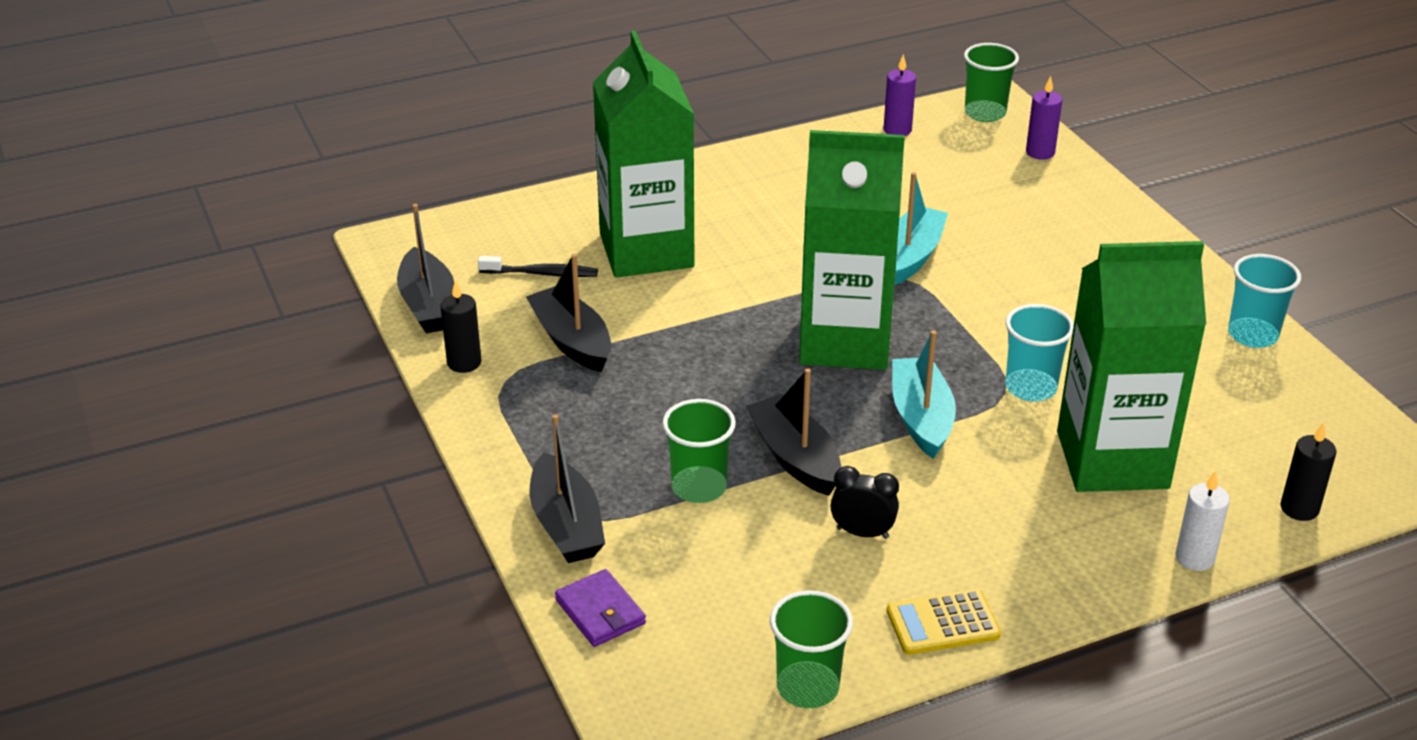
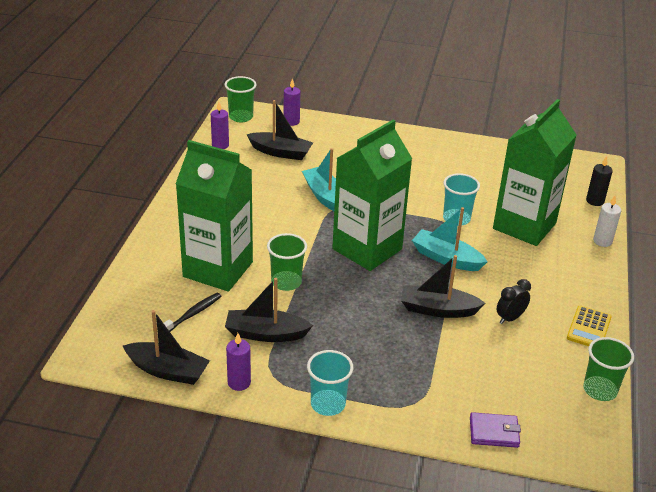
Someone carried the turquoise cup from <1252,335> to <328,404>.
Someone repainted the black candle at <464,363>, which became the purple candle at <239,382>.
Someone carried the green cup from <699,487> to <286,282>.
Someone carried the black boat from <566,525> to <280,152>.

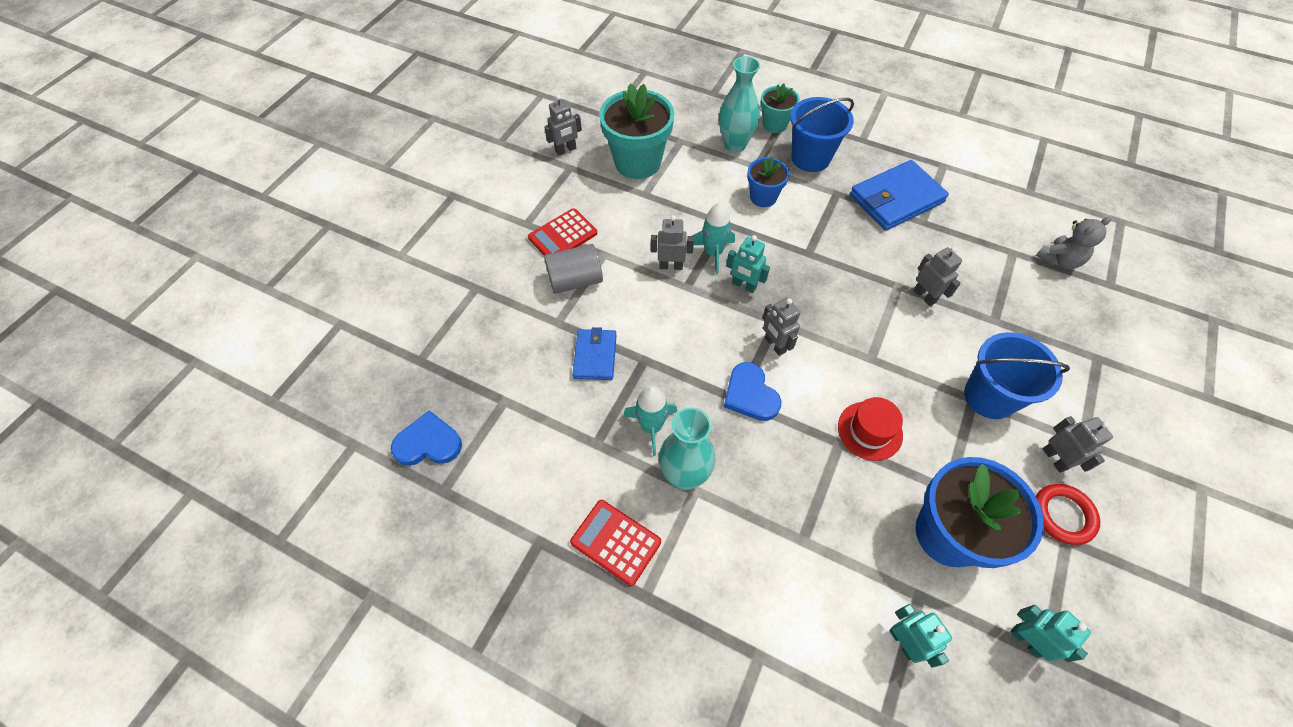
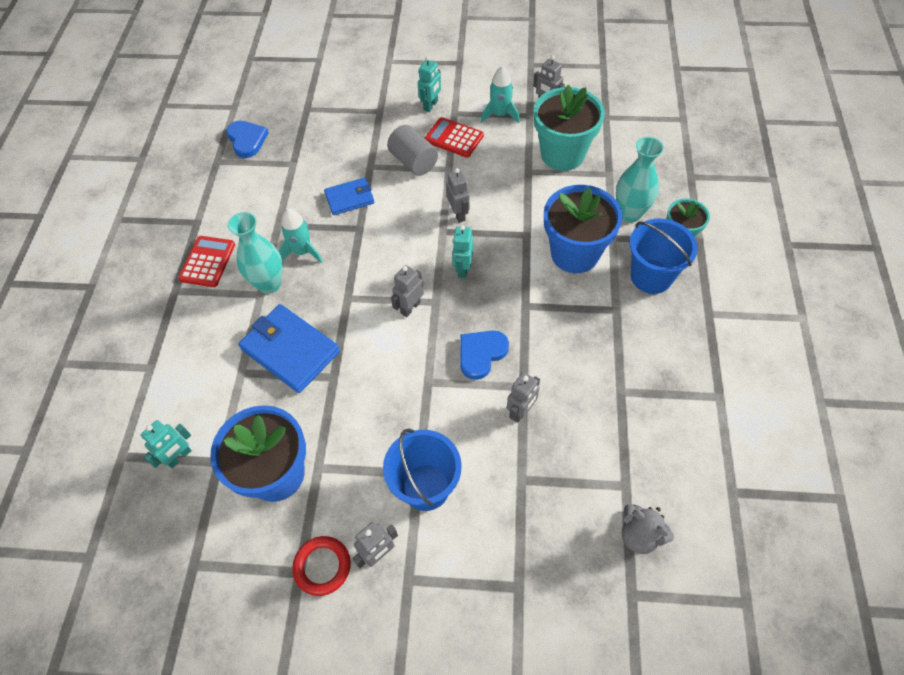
Someone scaled the blue flower pot at <763,197> by 1.81.
Someone carried the blue wallet from <896,199> to <290,350>.
Someone carried the turquoise rocket from <713,253> to <500,114>.
Someone carried the blue heart from <750,394> to <481,354>.
Someone took away the red hat at <870,430>.
Someone carried the turquoise robot from <1026,640> to <431,105>.

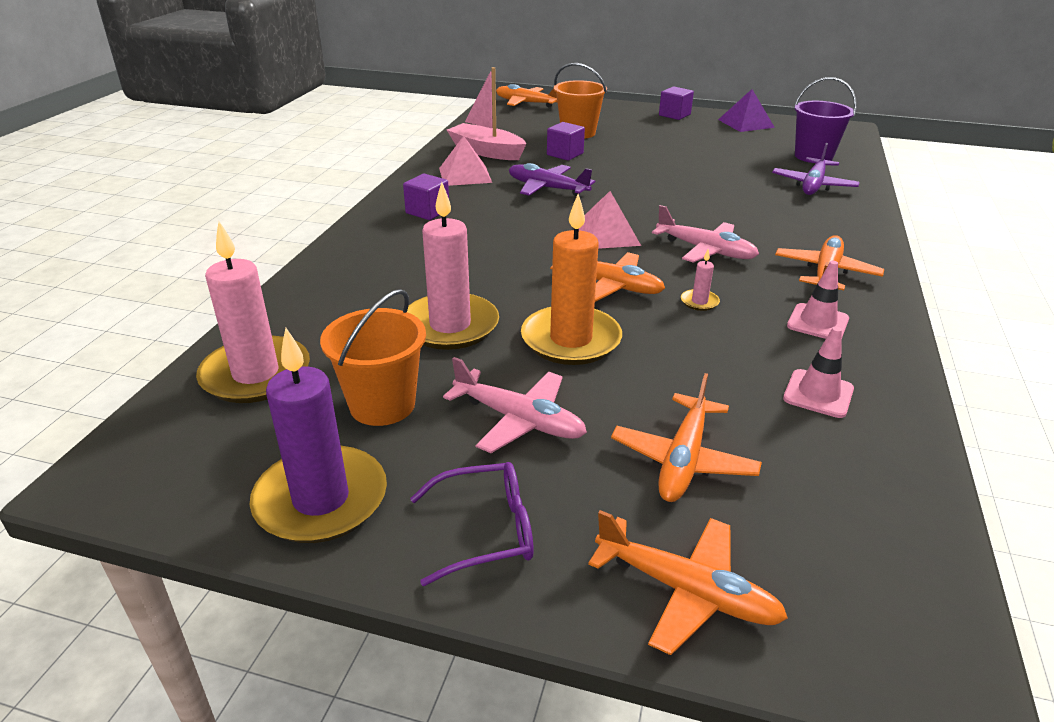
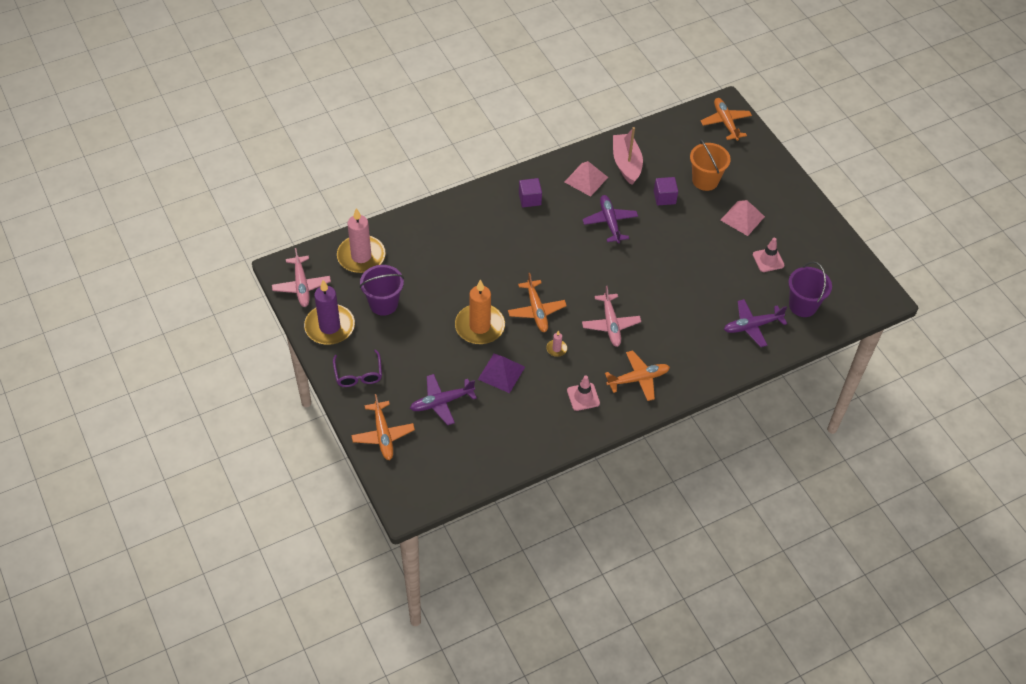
Someone took away the purple cube at <674,115>.
Someone carried the purple pyramid from <746,123> to <501,373>.
Someone took away the pink candle at <450,326>.
Someone carried the pink pyramid from <607,235> to <742,218>.
Someone repainted the orange bucket at <382,405>, which became the purple bucket at <383,304>.
Someone carried the pink traffic cone from <818,394> to <768,260>.
Someone carried the pink plane from <518,420> to <301,285>.
Someone repainted the orange plane at <683,459>, which became the purple plane at <442,402>.
Someone rotated the purple glasses at <486,531> by 45 degrees clockwise.

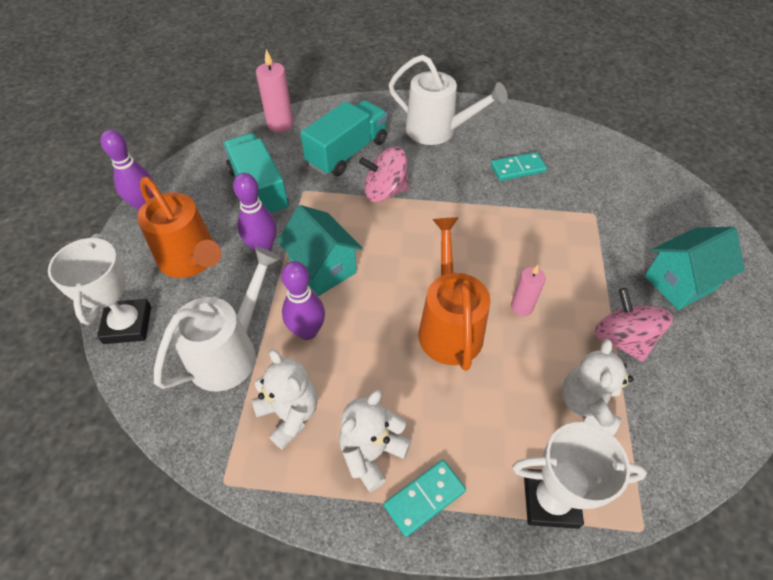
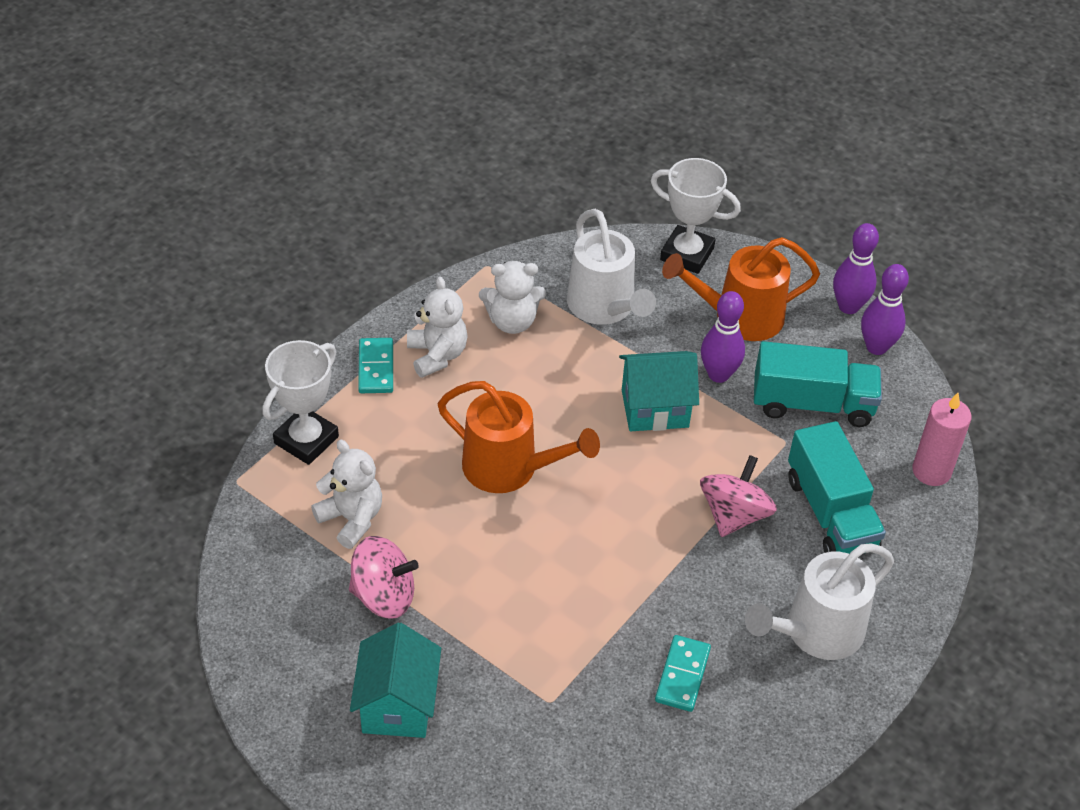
Someone carried the purple bowling pin from <307,331> to <876,347>.
Someone took away the pink candle at <521,307>.

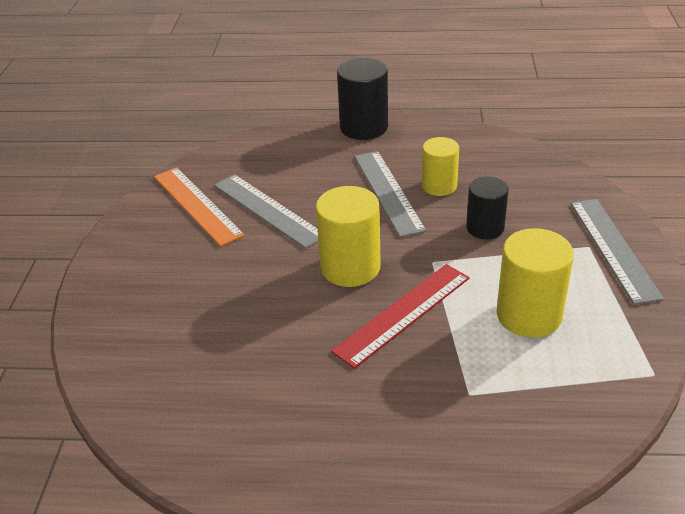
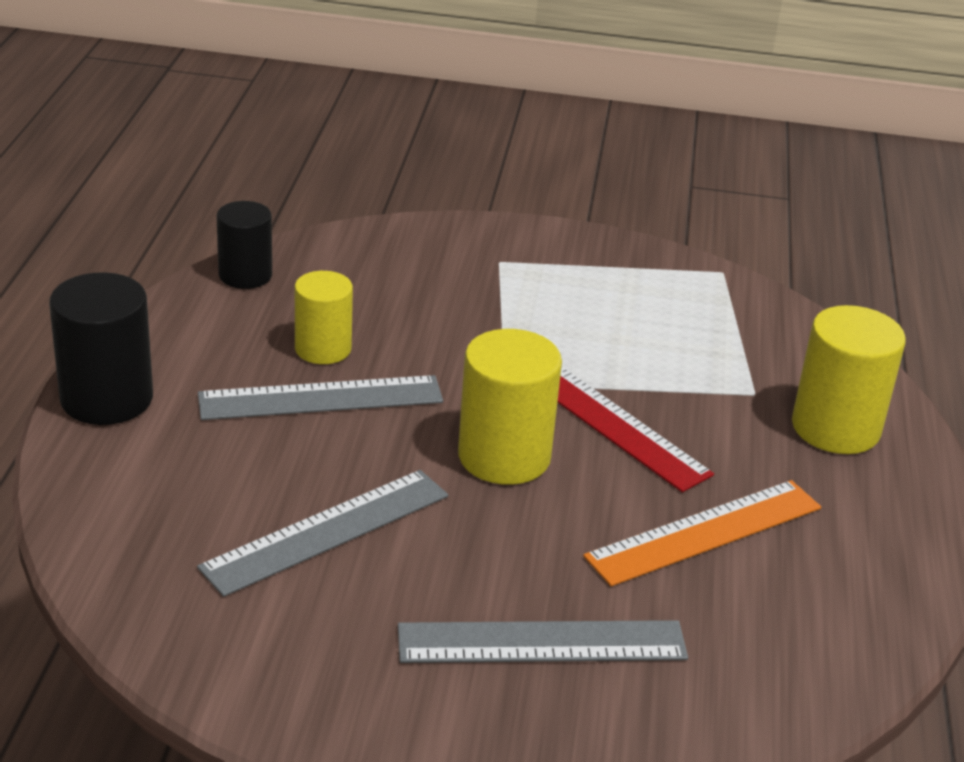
Someone carried the orange ruler from <197,205> to <704,532>.
Someone carried the black cylinder from <485,228> to <245,275>.
Someone carried the grey ruler from <613,248> to <542,643>.
Someone carried the yellow cylinder from <529,315> to <835,428>.

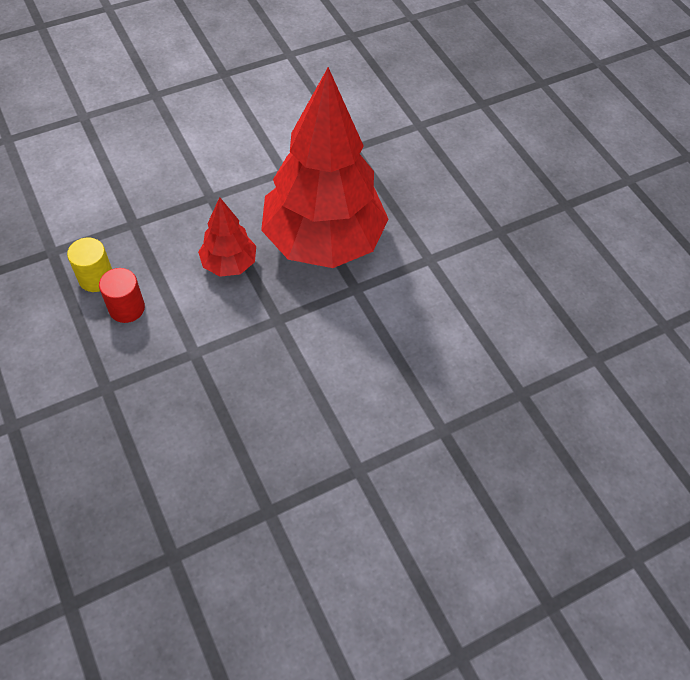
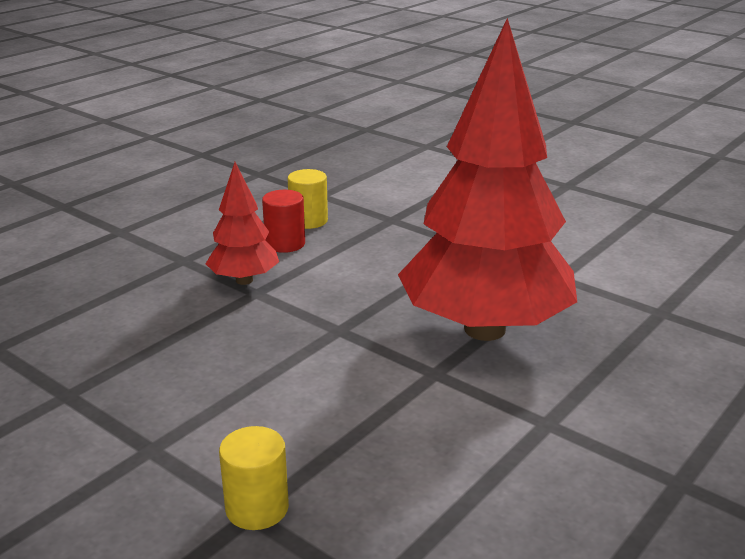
Someone carried the red tree from <229,264> to <244,280>.
Someone put down the yellow cylinder at <257,508>.

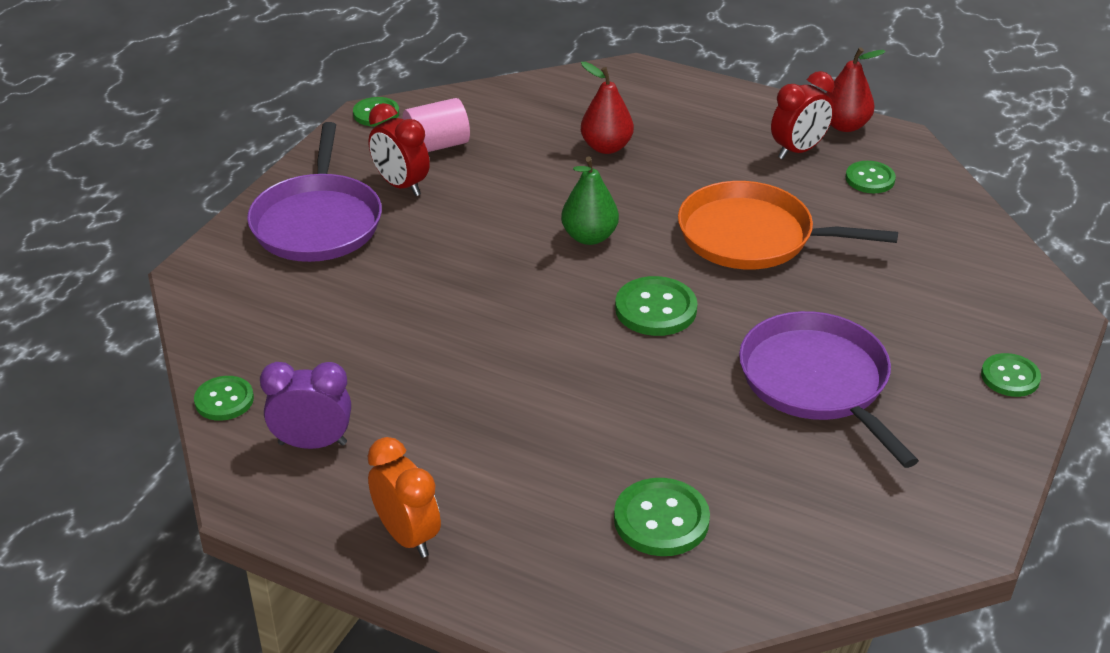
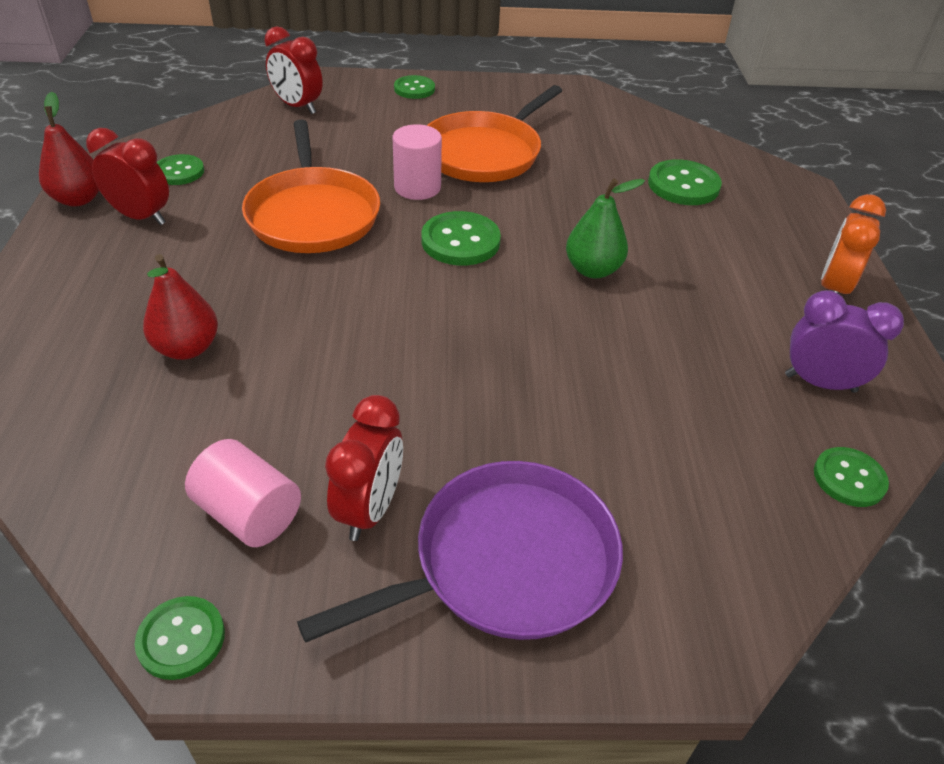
Someone carried the green pear from <589,237> to <593,270>.
Someone repainted the purple pan at <817,382>, which became the orange pan at <485,153>.
Someone rotated the purple clock at <312,443> by 135 degrees clockwise.
Someone put down the red clock at <297,107>.
Someone put down the pink cylinder at <417,187>.

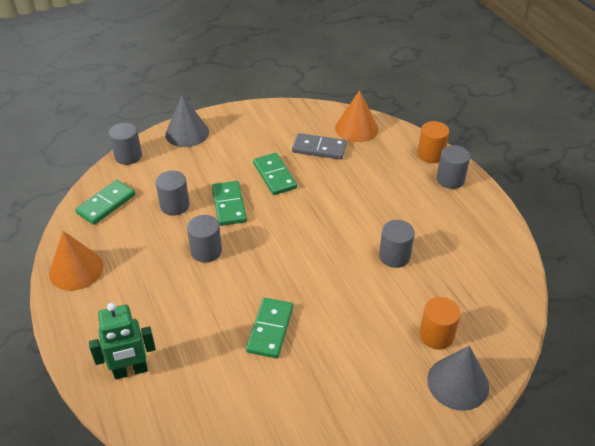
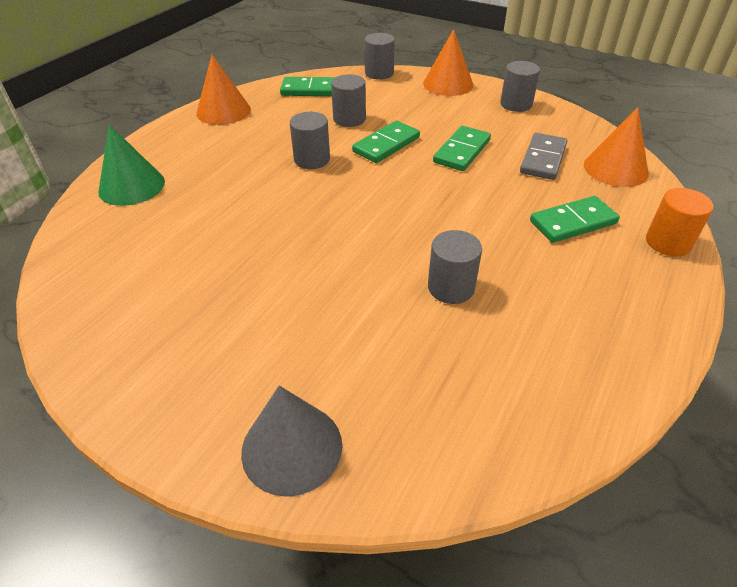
Someone repainted the grey cone at <187,133>, which became the orange cone at <448,84>.
Someone rotated the grey domino at <319,148> by 45 degrees clockwise.
Someone carried the grey cylinder from <450,179> to <516,104>.
Someone took away the orange cylinder at <436,335>.
Someone carried the green domino from <270,329> to <573,222>.
Someone swapped the green robot at <130,371> for the green cone at <132,186>.

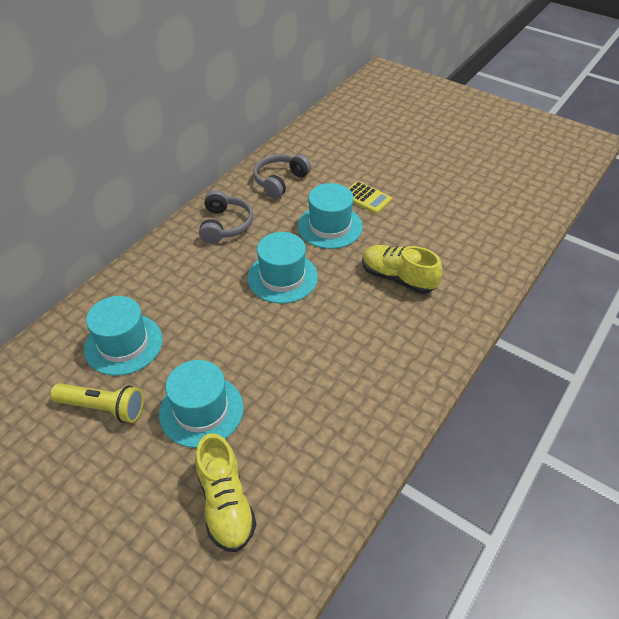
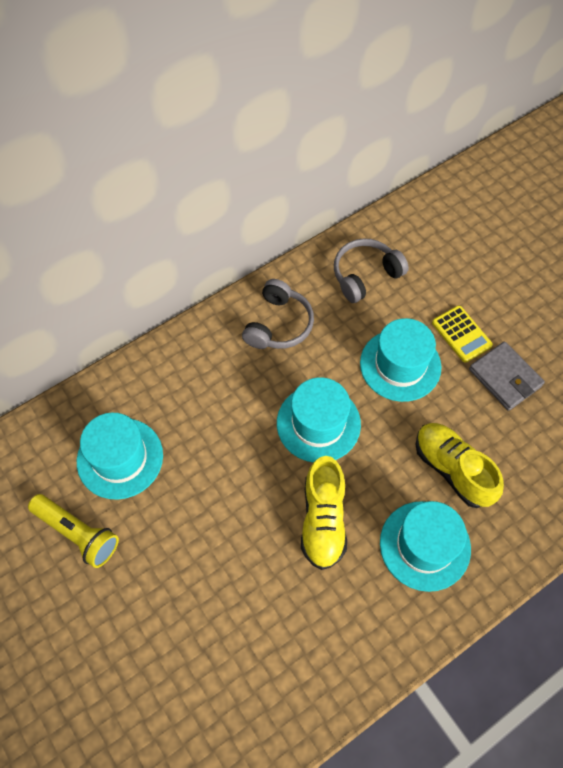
Someone carried the turquoise hat from <201,410> to <425,545>.
Someone carried the yellow shoe from <225,504> to <323,520>.
Someone put down the grey wallet at <505,378>.

